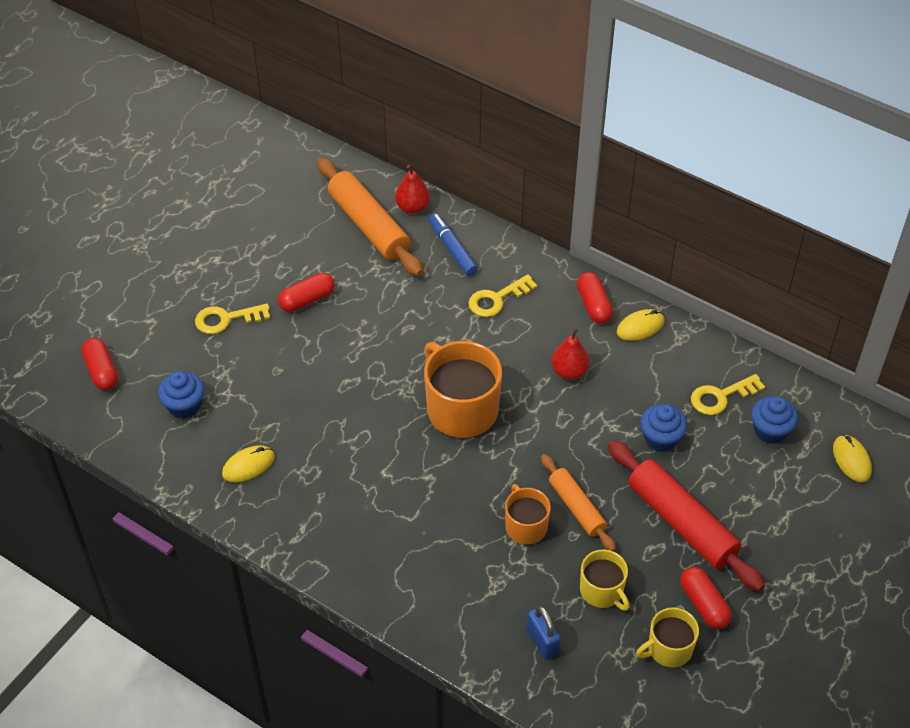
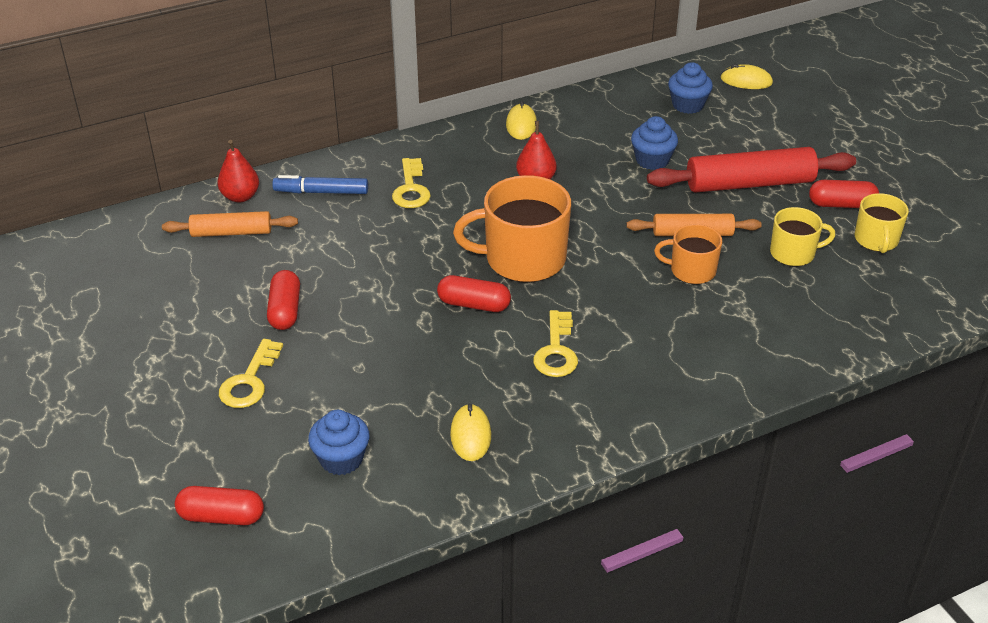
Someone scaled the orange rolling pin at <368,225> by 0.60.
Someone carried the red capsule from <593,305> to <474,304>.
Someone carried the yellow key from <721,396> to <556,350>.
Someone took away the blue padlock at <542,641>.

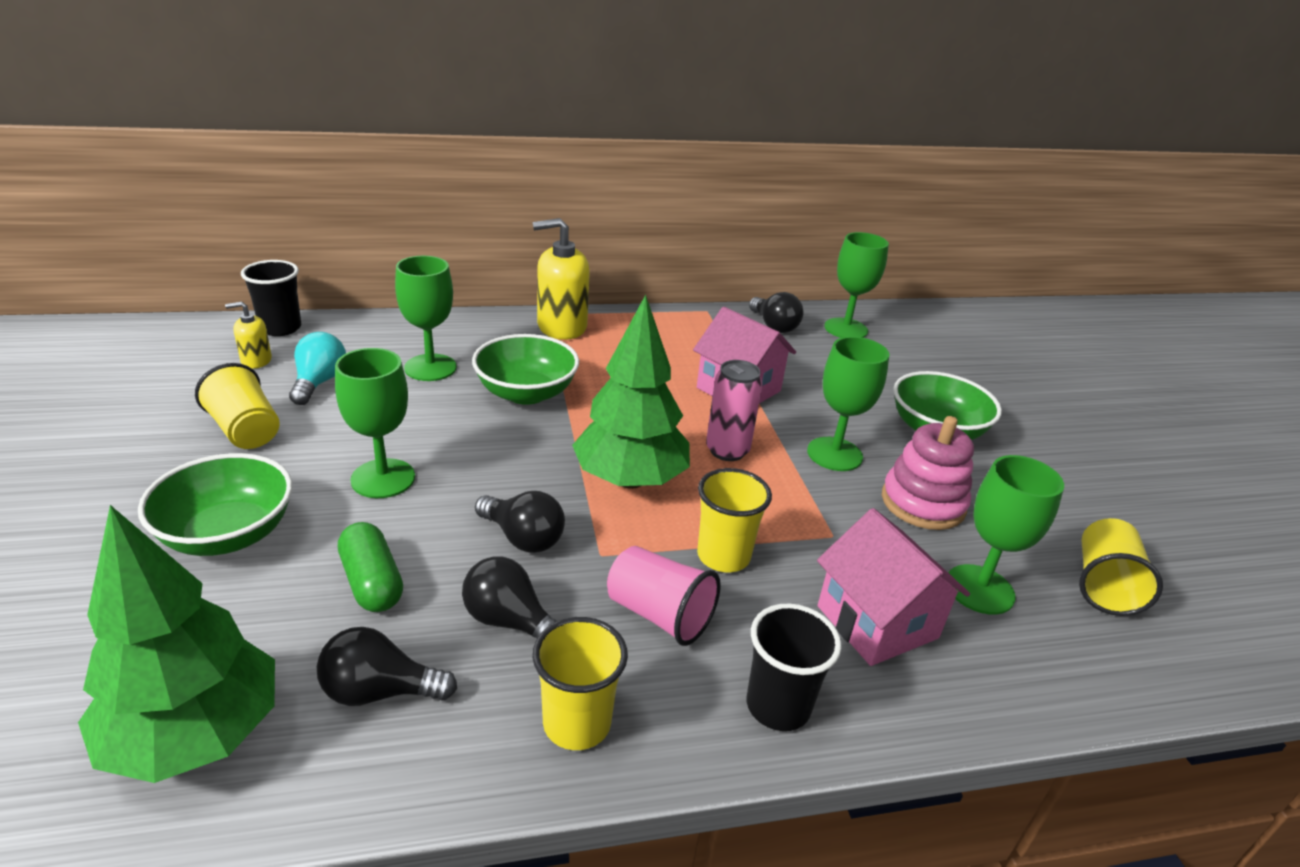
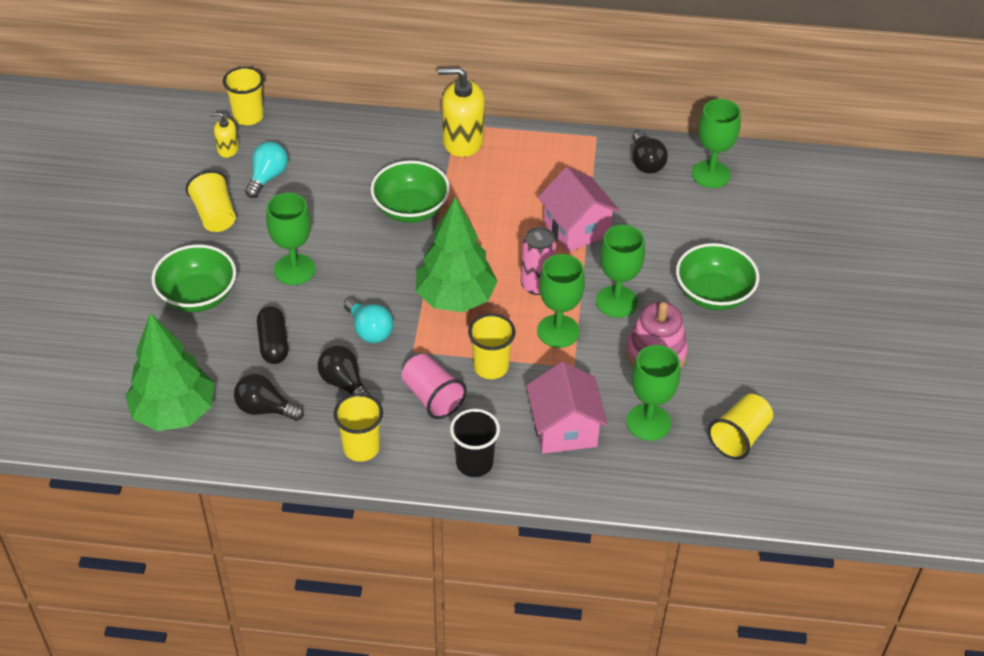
Someone carried the green goblet from <430,368> to <558,331>.
Someone repainted the black cup at <280,328>, which became the yellow cup at <248,116>.
Someone repainted the black light bulb at <523,538>, which became the turquoise light bulb at <369,330>.
Someone repainted the green capsule at <372,582>, which became the black capsule at <273,343>.

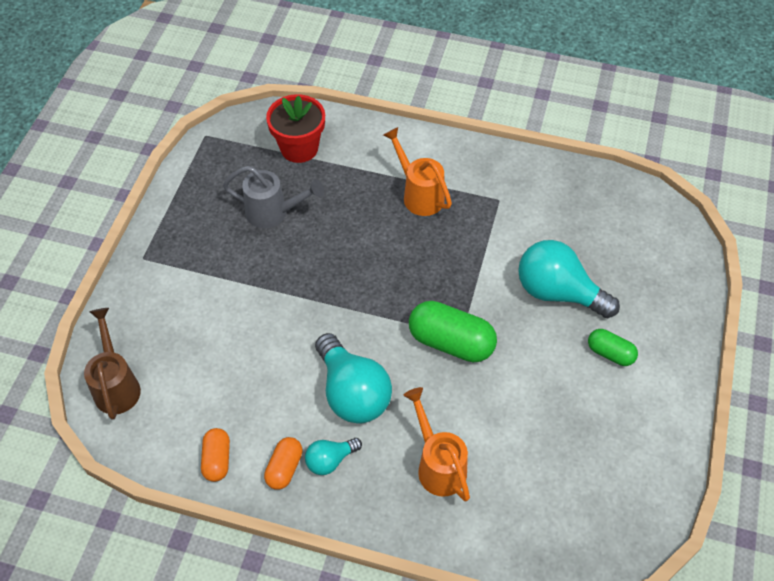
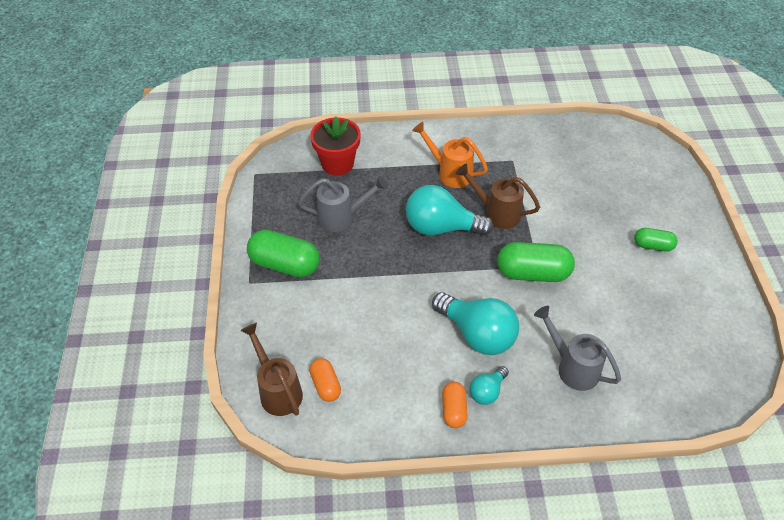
Someone carried the turquoise light bulb from <558,292> to <441,227>.
Someone repainted the orange watering can at <438,465>, which became the grey watering can at <572,367>.
Someone carried the orange capsule from <217,460> to <326,385>.
Someone put down the brown watering can at <496,213>.
Someone put down the green capsule at <285,264>.

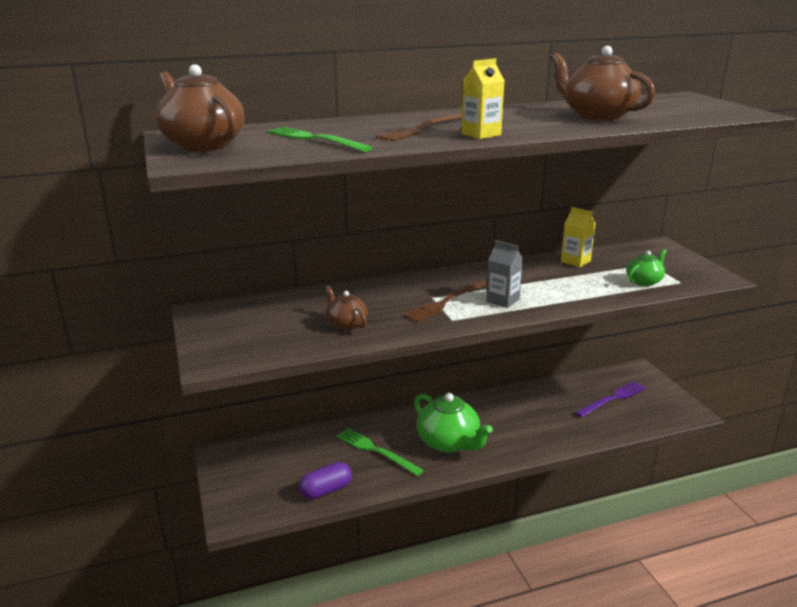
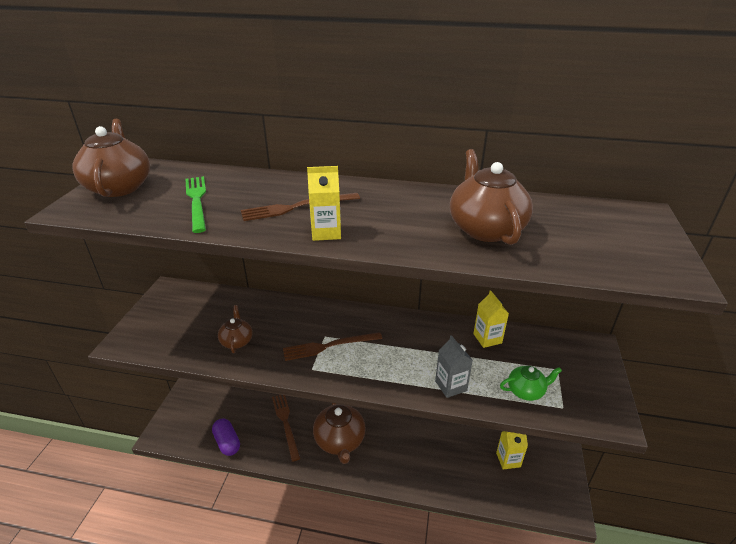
Someone carried the grey carton from <503,300> to <451,386>.
Someone swapped the purple fork at <613,399> for the yellow carton at <508,460>.
Someone repainted the green teapot at <449,442>, which became the brown teapot at <340,441>.
Someone repainted the green fork at <376,451>, which became the brown fork at <285,423>.
Someone rotated the purple capsule at <326,490> by 60 degrees clockwise.

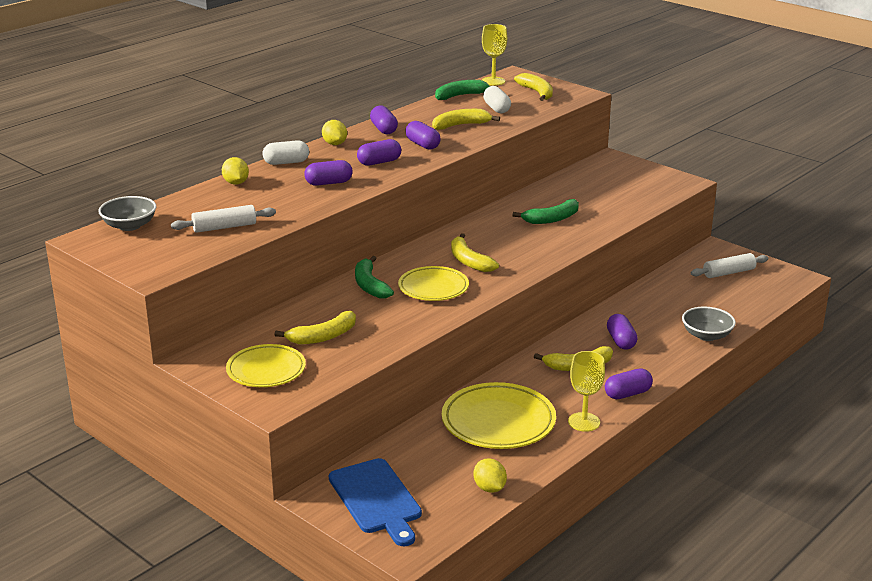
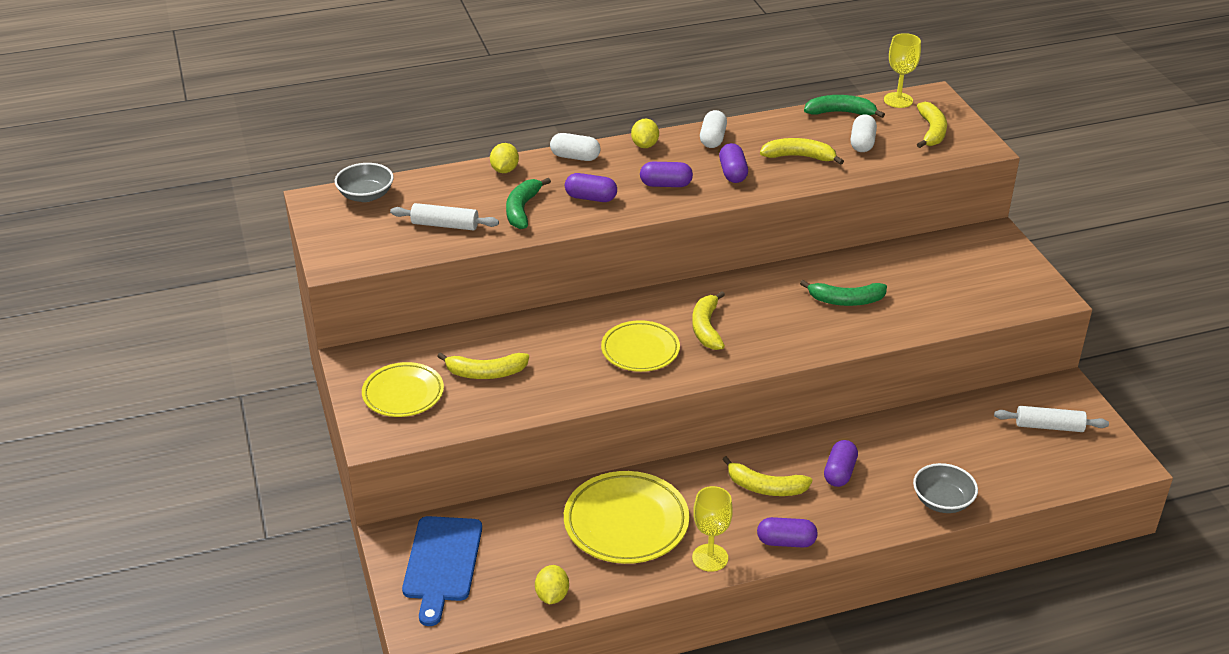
Someone repainted the purple capsule at <383,129>, which became the white capsule at <712,139>.
Someone carried the green banana from <370,285> to <522,209>.

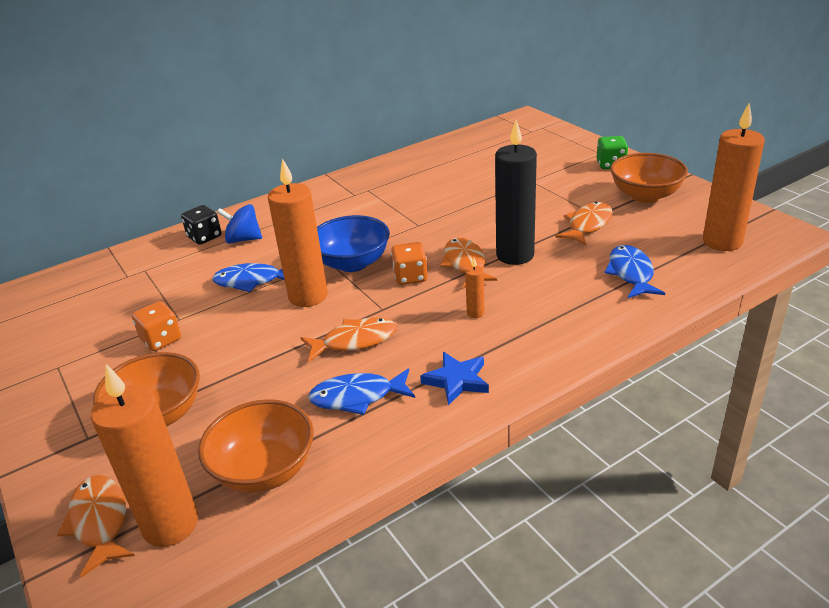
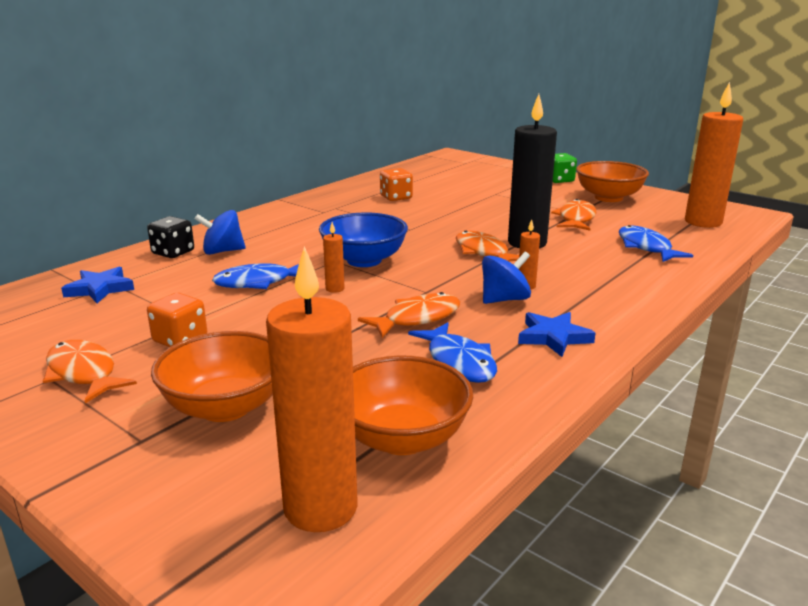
Someone scaled the orange candle at <308,296> by 0.42.
Someone carried the orange dice from <410,277> to <396,197>.
Someone rotated the blue fish at <357,397> by 90 degrees counterclockwise.
Someone carried the orange fish from <100,522> to <83,373>.
Someone put down the blue spinning top at <504,299>.
Someone put down the blue star at <100,289>.

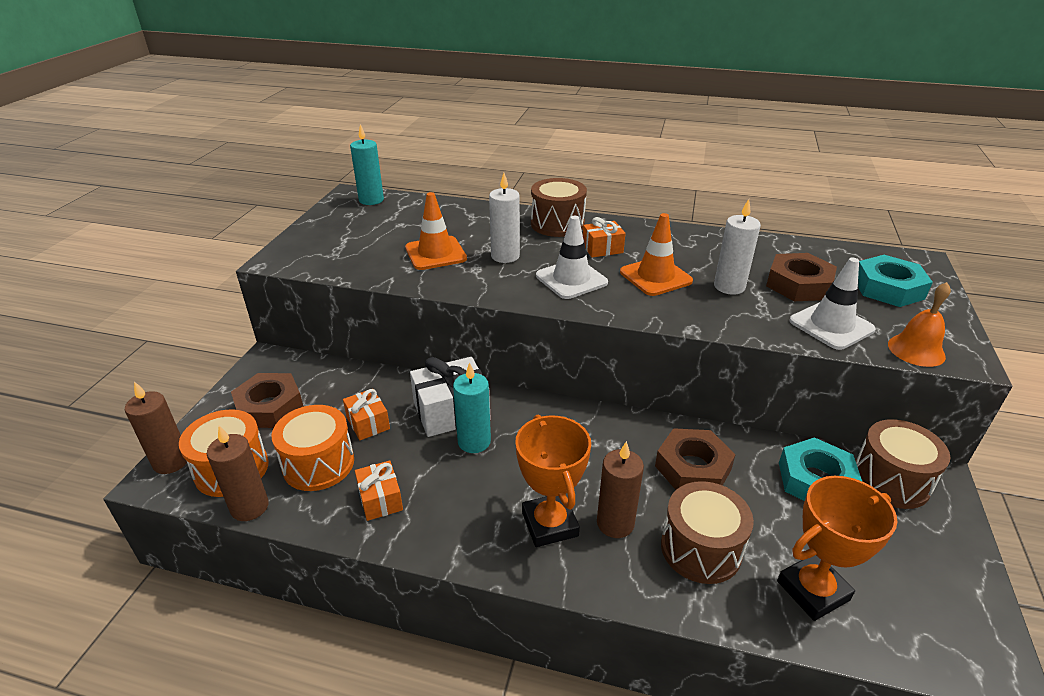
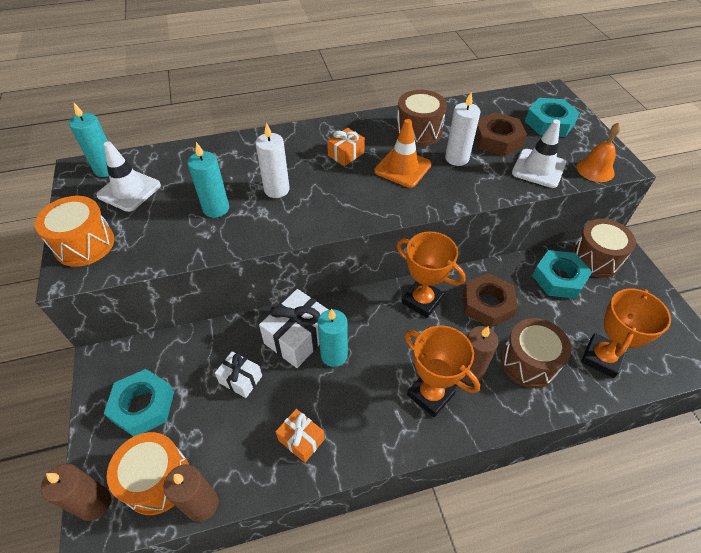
Someone carried the brown drum from <557,224> to <418,131>.
Someone swapped the orange traffic cone at <435,253> for the turquoise candle at <216,208>.
Someone carried the white traffic cone from <571,279> to <129,190>.
Someone repainted the brown nut at <269,407>, which became the turquoise nut at <143,405>.
Someone repainted the orange gift at <368,423>, which became the white gift at <240,379>.
Someone carried the orange drum from <318,464> to <84,244>.
Someone put down the orange trophy at <422,300>.

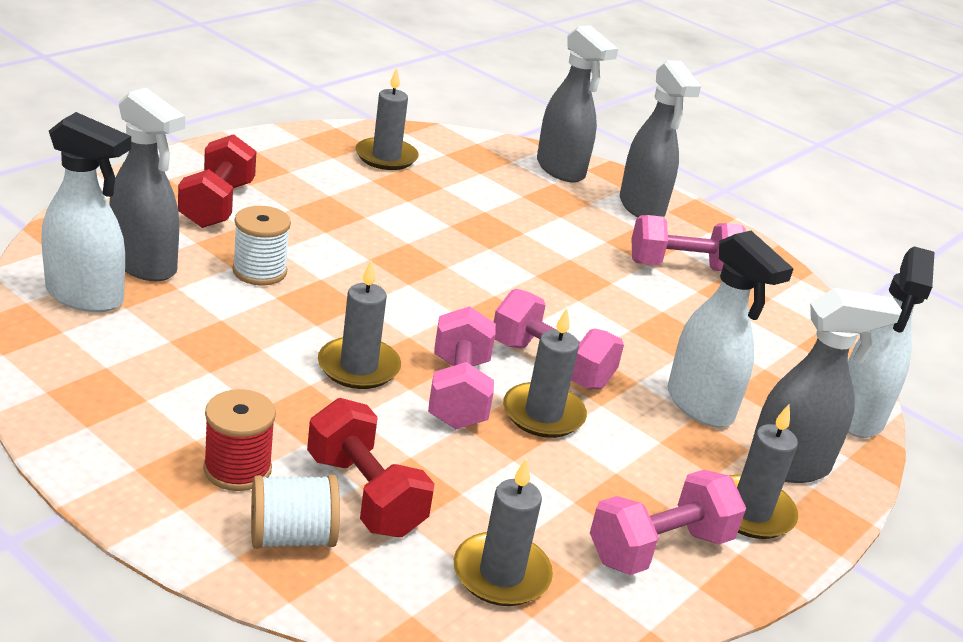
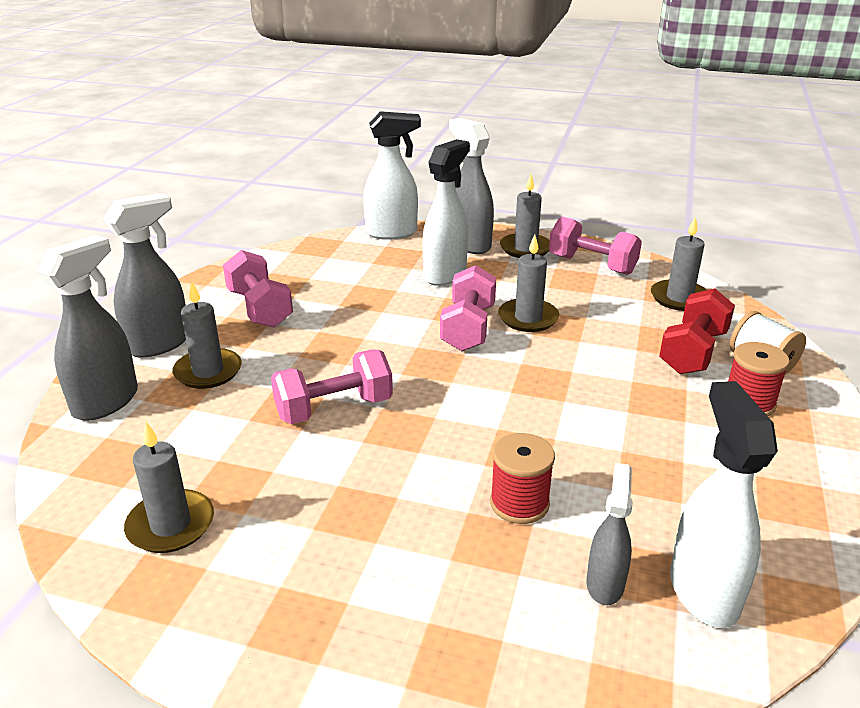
Someone scaled the grey spray bottle at <145,265> by 0.60.
Someone took away the red dumbbell at <217,205>.
Someone repainted the white spool at <259,271>, which became the red spool at <519,503>.
Someone carried the grey candle from <358,367> to <208,371>.
Someone carried the pink dumbbell from <458,393> to <334,408>.

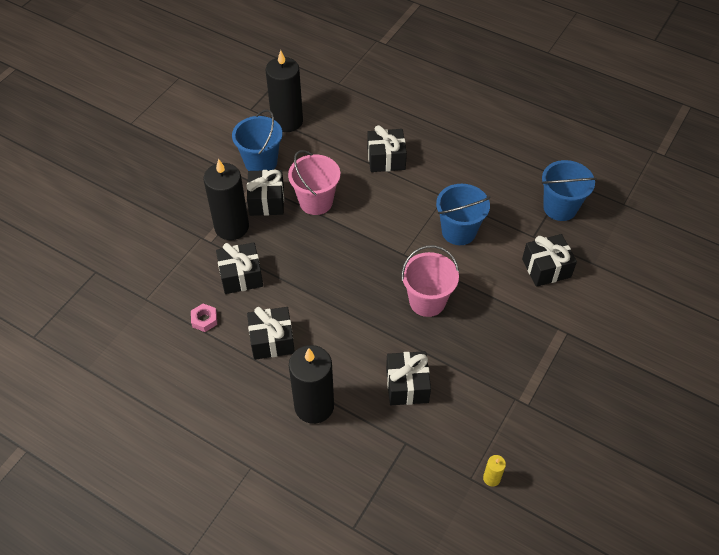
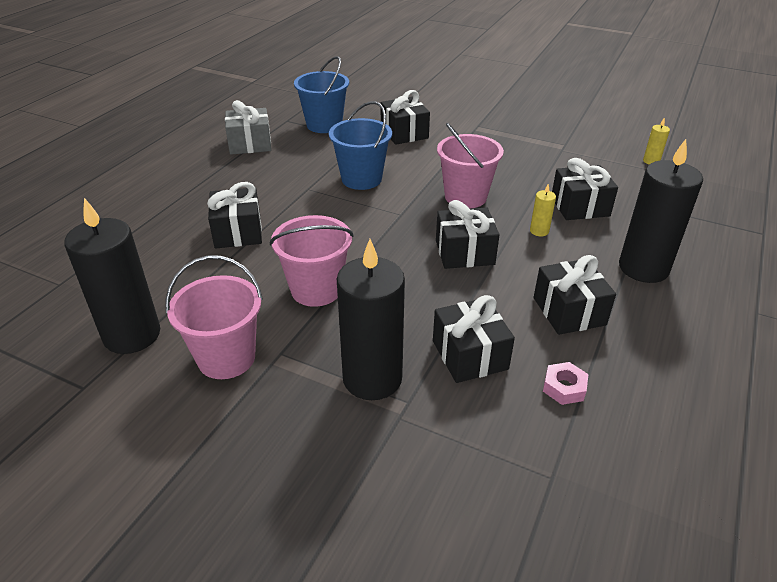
Someone repainted the blue bucket at <261,162>, which became the pink bucket at <226,358>.
Someone carried the black gift from <266,201> to <464,252>.
Someone put down the grey gift at <250,144>.
Someone put down the yellow candle at <539,231>.

